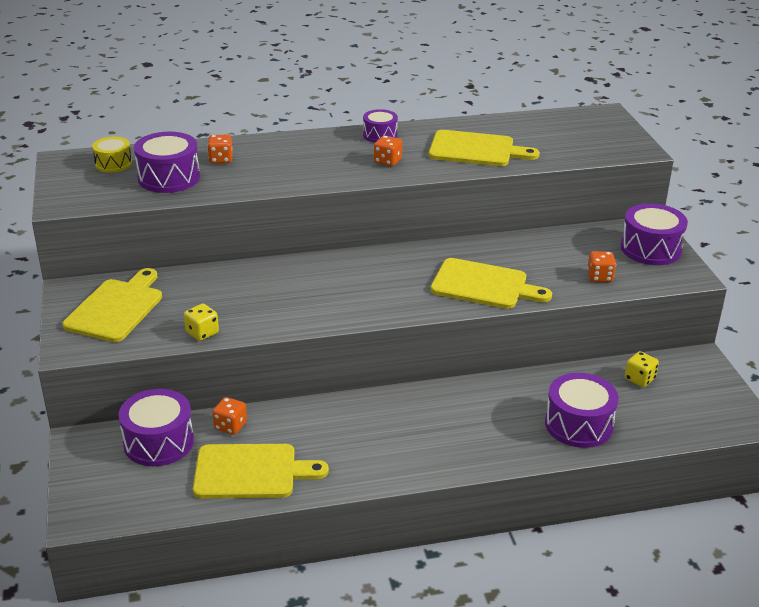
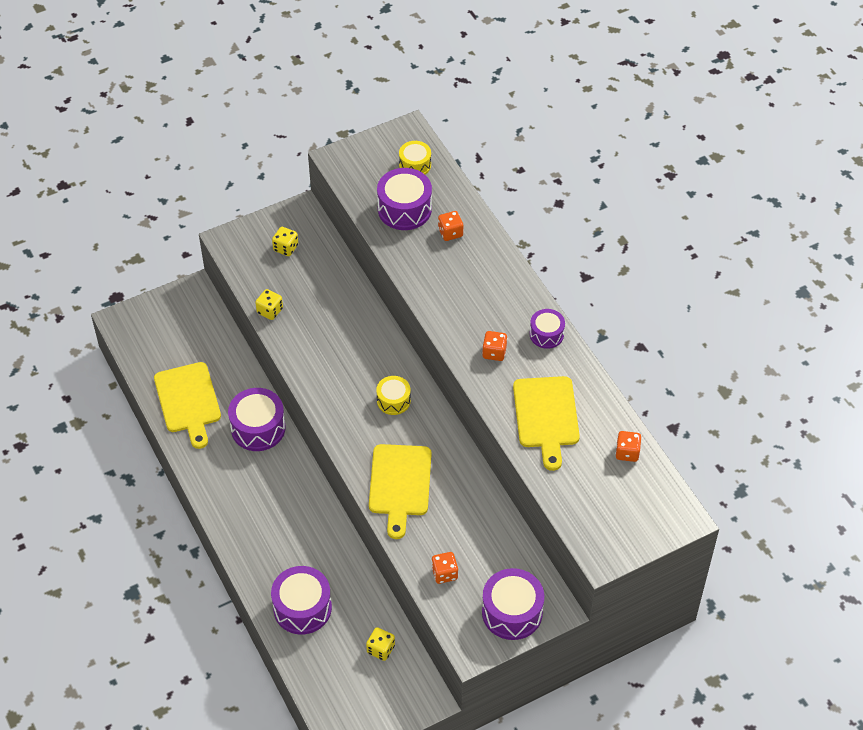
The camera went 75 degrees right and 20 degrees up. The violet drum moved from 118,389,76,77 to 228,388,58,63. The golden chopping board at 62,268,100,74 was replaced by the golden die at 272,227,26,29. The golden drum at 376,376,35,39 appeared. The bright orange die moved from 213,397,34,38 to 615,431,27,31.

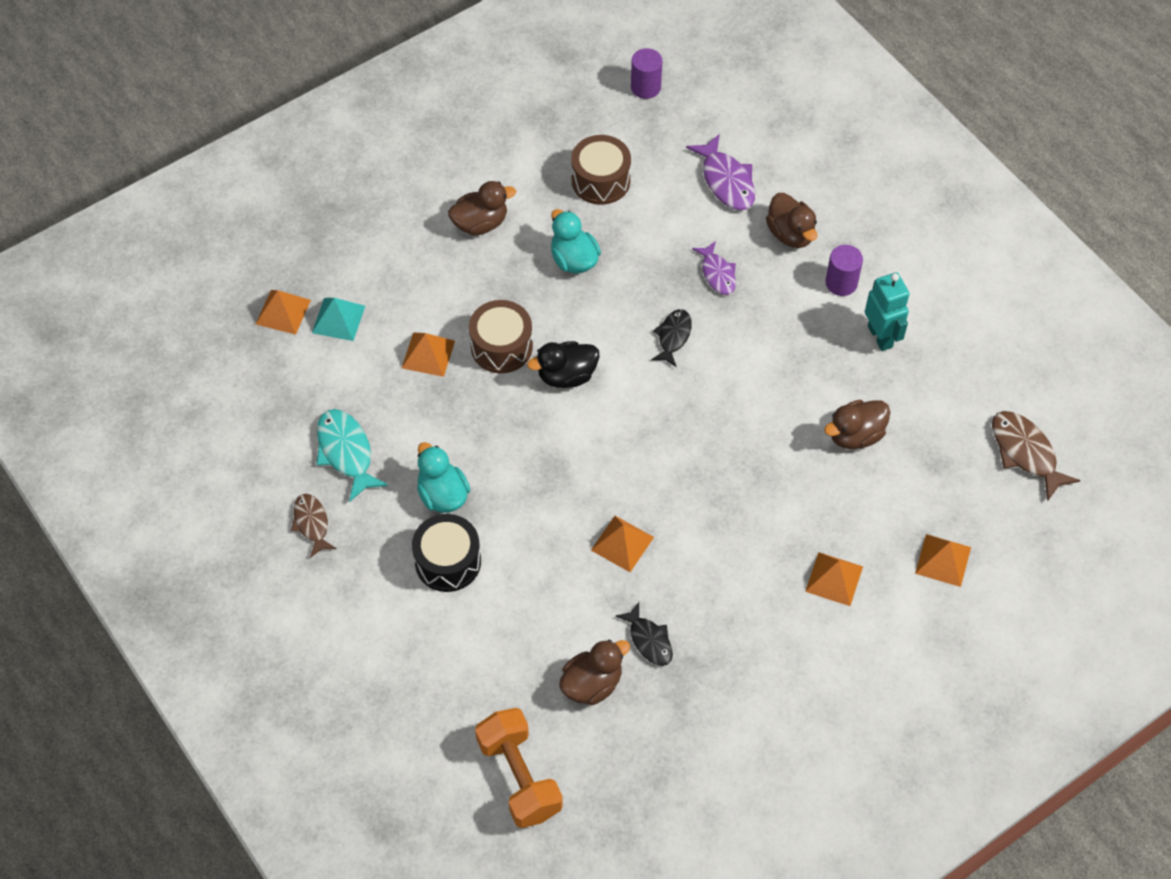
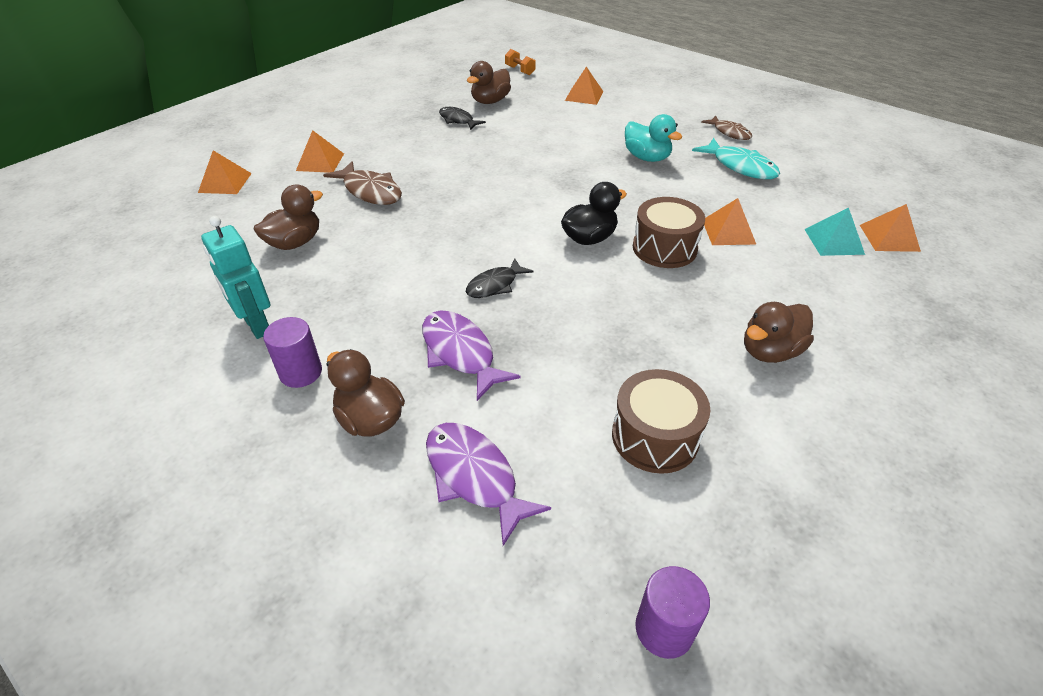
The camera went 165 degrees right and 15 degrees down. The russet fish moved from 992,411,89,90 to 323,161,79,44. The violet fish at 692,241,44,54 changed to 1.52 times the size. The jet-black fish at 651,309,41,58 turned 45 degrees clockwise. The bright orange hand weight at 475,708,88,120 changed to 0.49 times the size. The bright orange solid pyramid moved from 591,516,63,56 to 565,67,38,38. The jet-black drum at 412,514,69,78 disappeared. The turquoise toy duck at 551,209,50,65 disappeared.

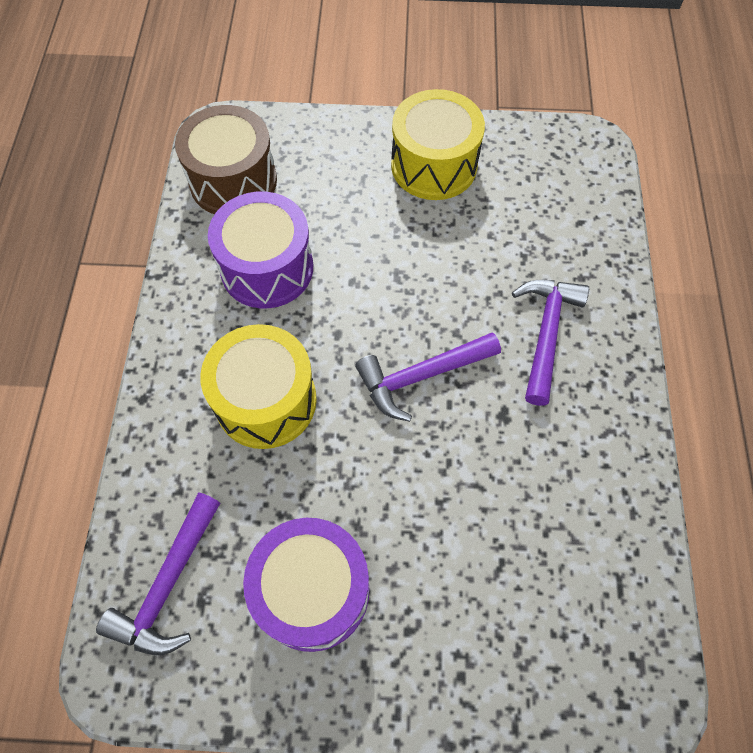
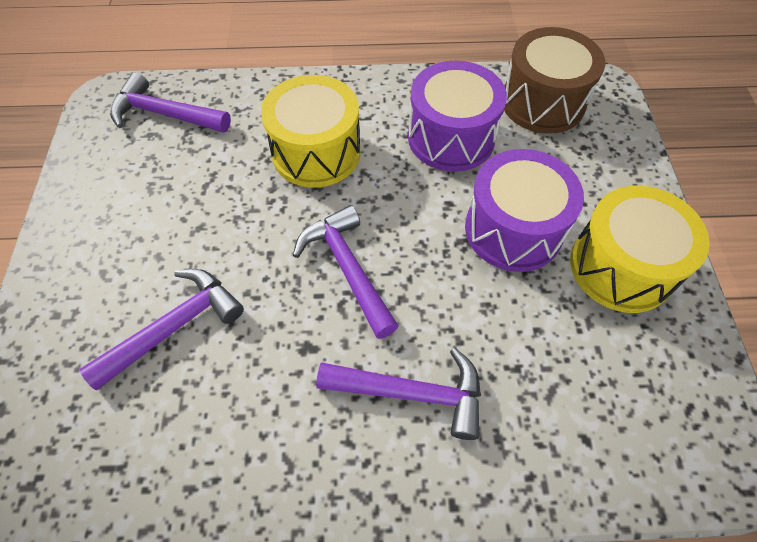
The camera went 85 degrees right and 5 degrees down. The violet claw hammer at 79,269,165,121 appeared. The violet drum moved from 243,518,126,134 to 465,149,119,123.

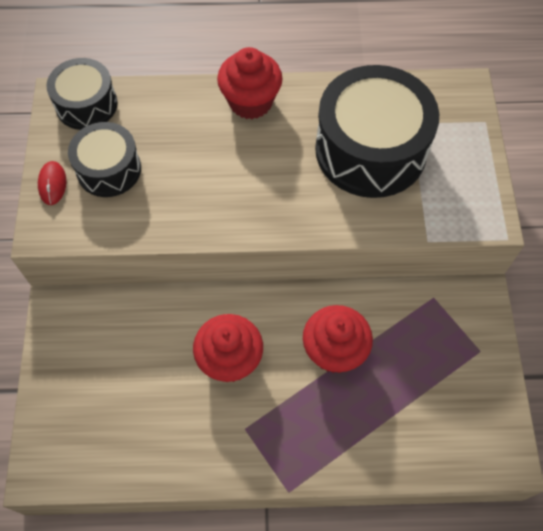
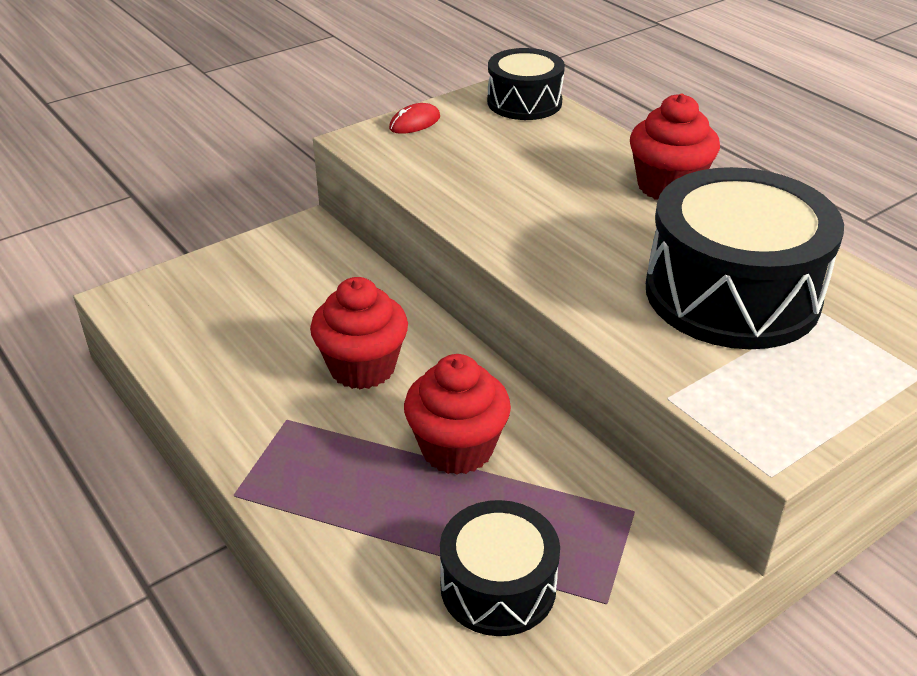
The camera went 55 degrees right and 25 degrees down. The jet-black drum moved from 68,122,73,75 to 440,500,120,136.

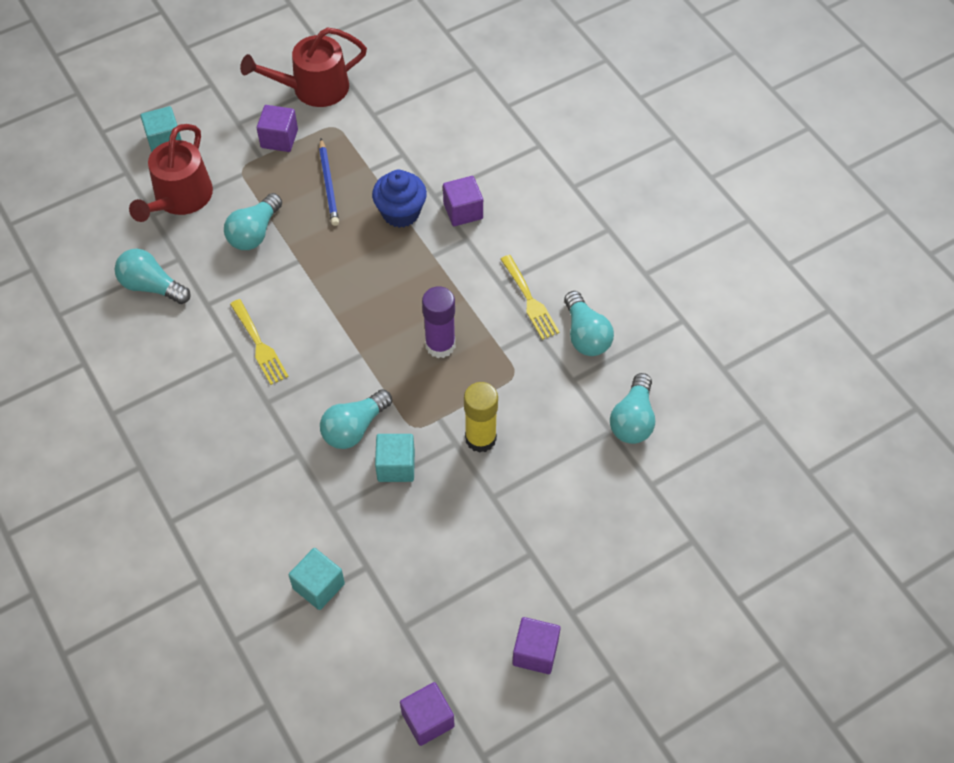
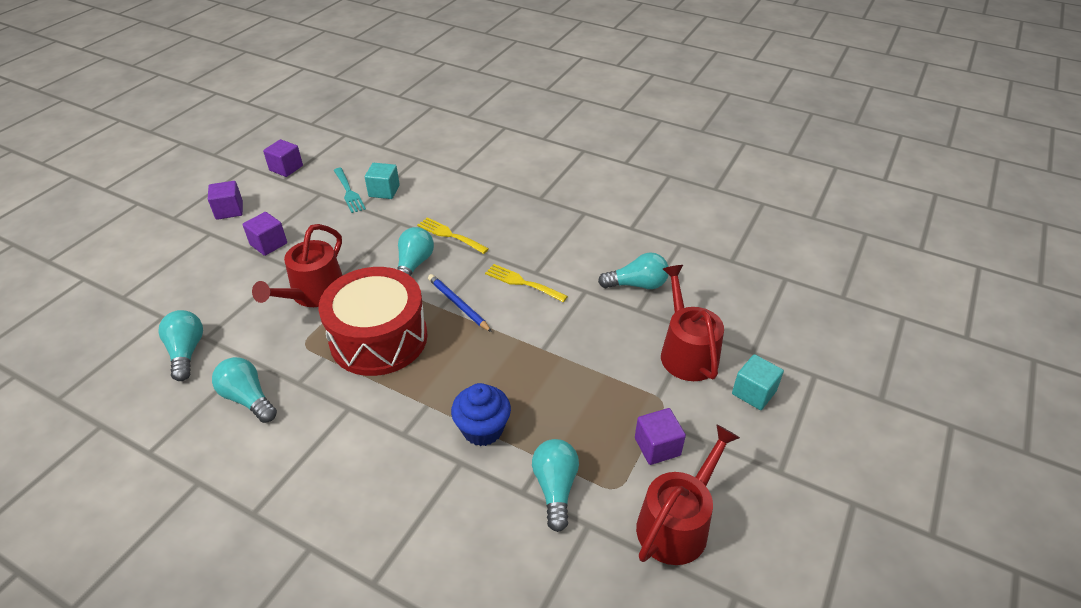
The camera went 150 degrees right and 15 degrees down. The violet solid cube moved from 443,176,40,50 to 243,212,44,44. The golden glue stick at 464,382,34,71 was replaced by the red sprinkling can at 252,224,91,83. The violet glue stick at 422,286,33,72 was replaced by the red drum at 318,267,110,109. The turquoise dinner fork at 334,168,32,45 appeared. The golden dinner fork moved from 500,255,60,85 to 417,217,72,37. The royal blue pencil moved from 319,139,20,87 to 428,274,64,58. The turquoise bulb moved from 224,193,58,57 to 532,439,47,93. The turquoise solid cube at 375,434,40,48 disappeared.

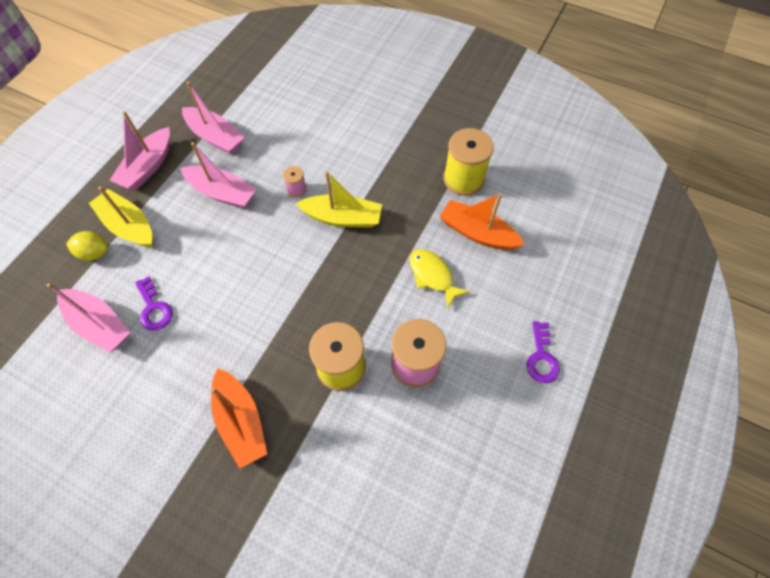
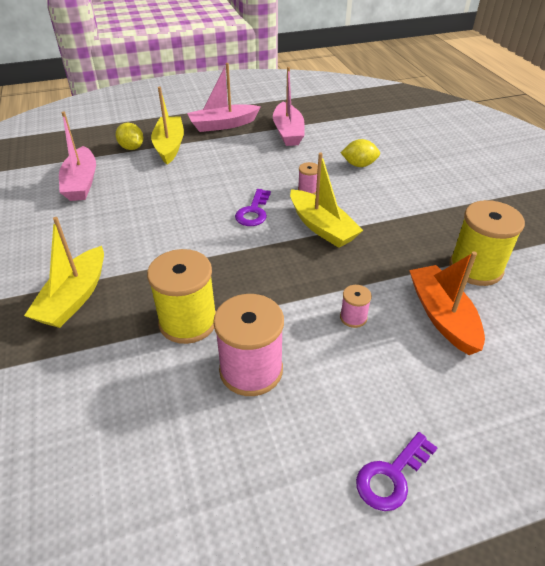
The camera went 45 degrees right and 20 degrees down. The bright orange sailboat at 210,368,57,100 became the golden sailboat at 24,217,80,111. The violet door key moved from 135,276,38,55 to 235,189,36,37. The golden fish at 410,249,60,60 was replaced by the rose-pink reel of thread at 340,285,32,43. The golden toy lemon at 341,139,39,28 appeared. The rose-pink sailboat at 180,142,77,67 disappeared.

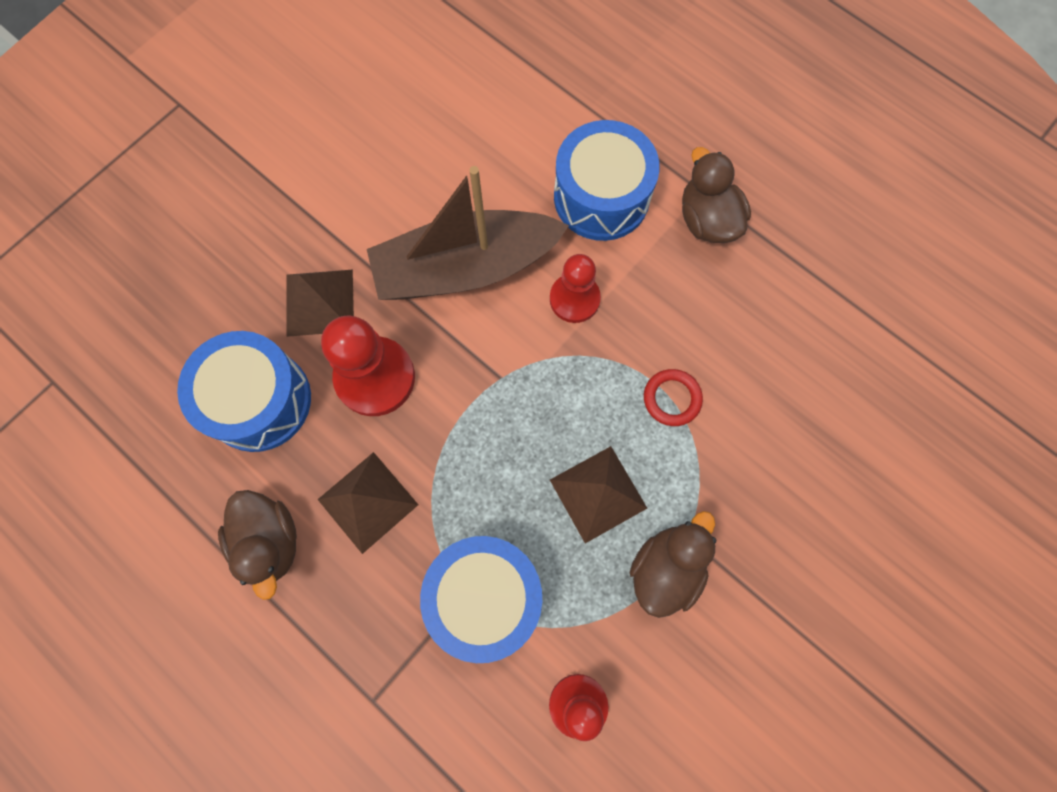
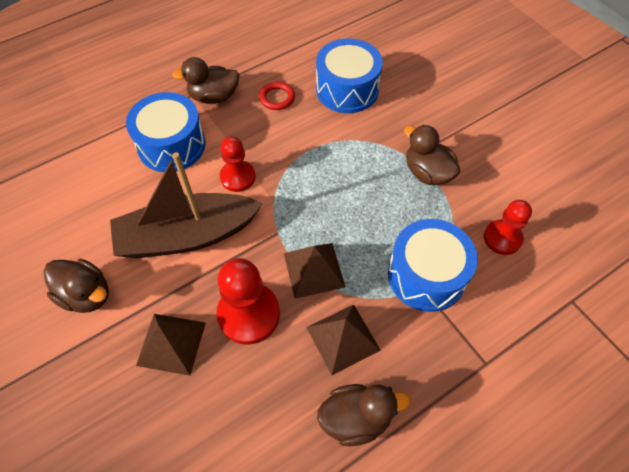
The camera went 75 degrees left and 15 degrees down. The russet toy duck at 44,259,65,54 appeared. The russet sailboat at 367,166,202,134 turned 75 degrees clockwise. The red torus moved from 644,369,59,57 to 259,82,36,28. The russet solid pyramid moved from 550,446,97,97 to 284,243,61,56. The royal blue drum moved from 177,331,134,121 to 316,38,67,75.

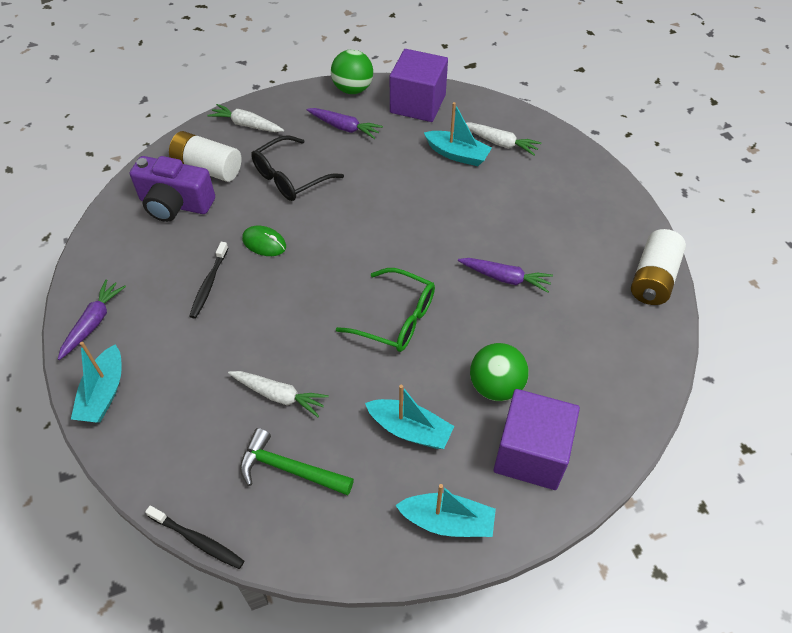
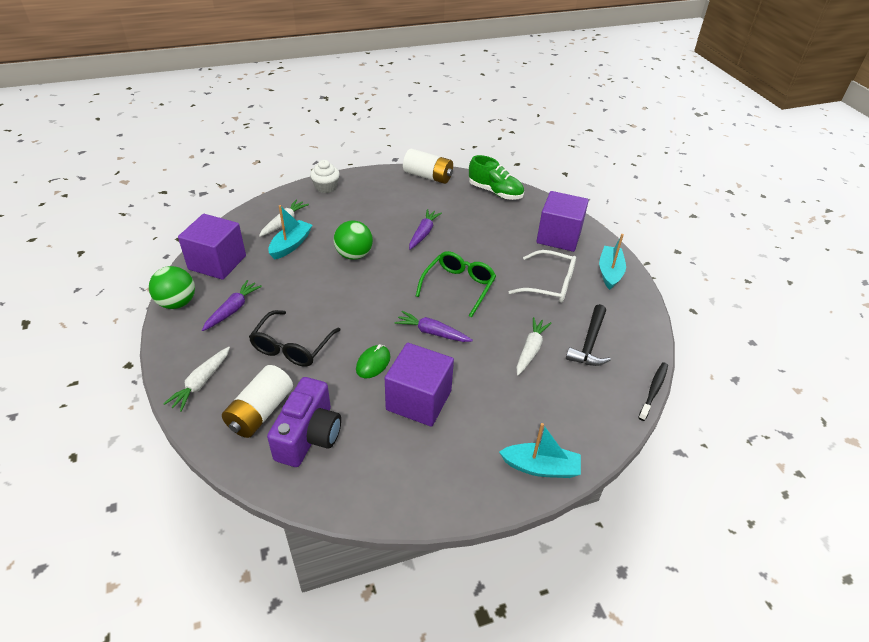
The camera went 90 degrees left and 10 degrees down. The jet-black glasses at 251,135,93,66 turned 60 degrees clockwise. The white muffin at 310,160,30,33 appeared. The emerald ball moved from 470,343,59,58 to 334,220,39,40. The jet-black dental brush at 189,242,39,77 was replaced by the violet solid cube at 385,343,69,84. The violet carrot moved from 58,279,68,81 to 394,311,79,31. The emerald shoe at 469,155,55,45 appeared. The turquoise sailboat at 365,385,89,64 was replaced by the white glasses at 509,250,67,53. The emerald claw hammer at 240,428,114,68 became the jet-black claw hammer at 566,304,45,62.

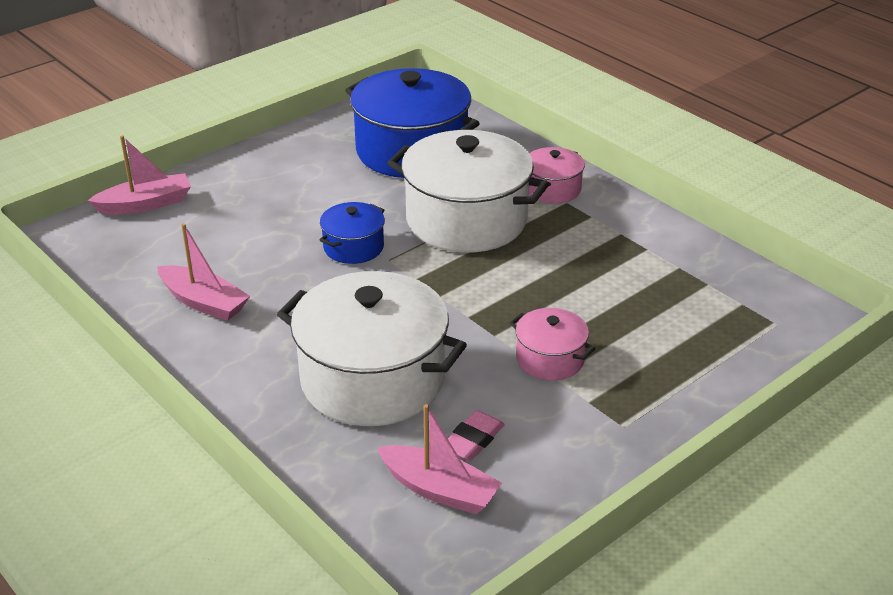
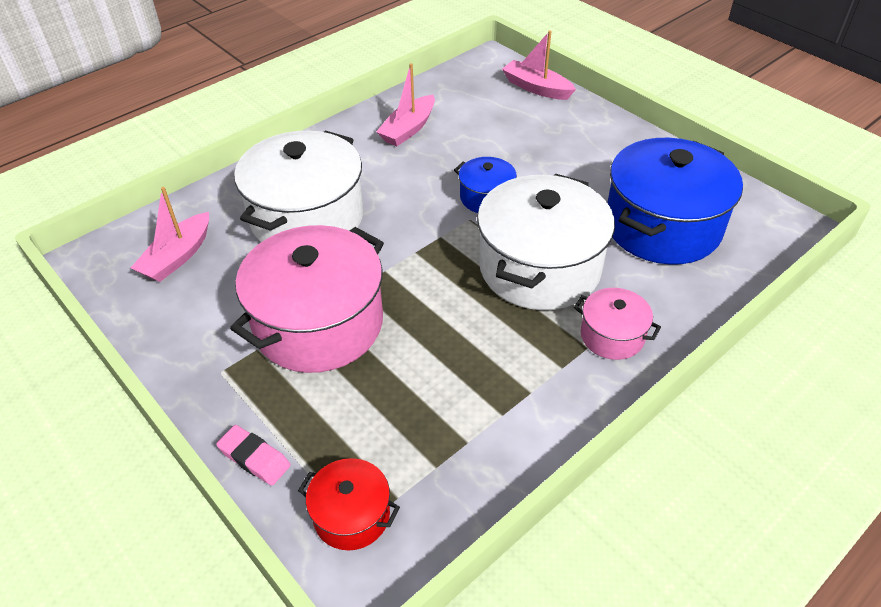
The camera went 90 degrees right and 10 degrees up. The rose-pink pencil eraser moved from 448,410,57,51 to 216,425,75,61. The rose-pink pot at 510,308,85,72 changed to 2.07 times the size. The red pot at 298,458,102,92 appeared. The rose-pink sailboat at 87,136,104,79 turned 150 degrees clockwise.

